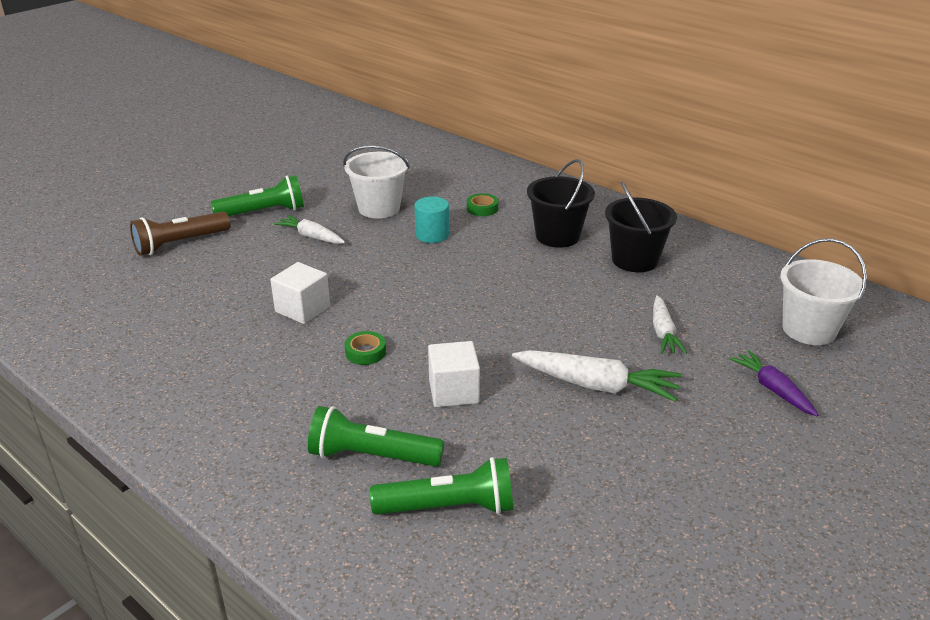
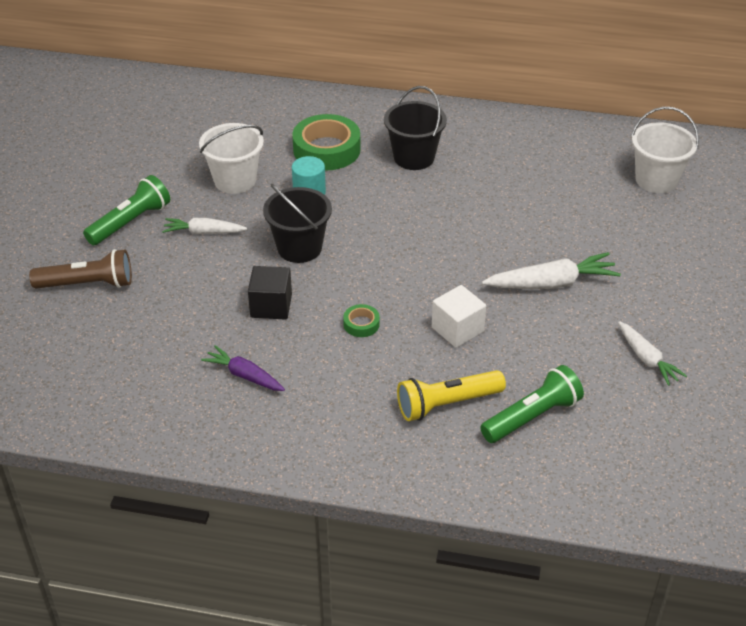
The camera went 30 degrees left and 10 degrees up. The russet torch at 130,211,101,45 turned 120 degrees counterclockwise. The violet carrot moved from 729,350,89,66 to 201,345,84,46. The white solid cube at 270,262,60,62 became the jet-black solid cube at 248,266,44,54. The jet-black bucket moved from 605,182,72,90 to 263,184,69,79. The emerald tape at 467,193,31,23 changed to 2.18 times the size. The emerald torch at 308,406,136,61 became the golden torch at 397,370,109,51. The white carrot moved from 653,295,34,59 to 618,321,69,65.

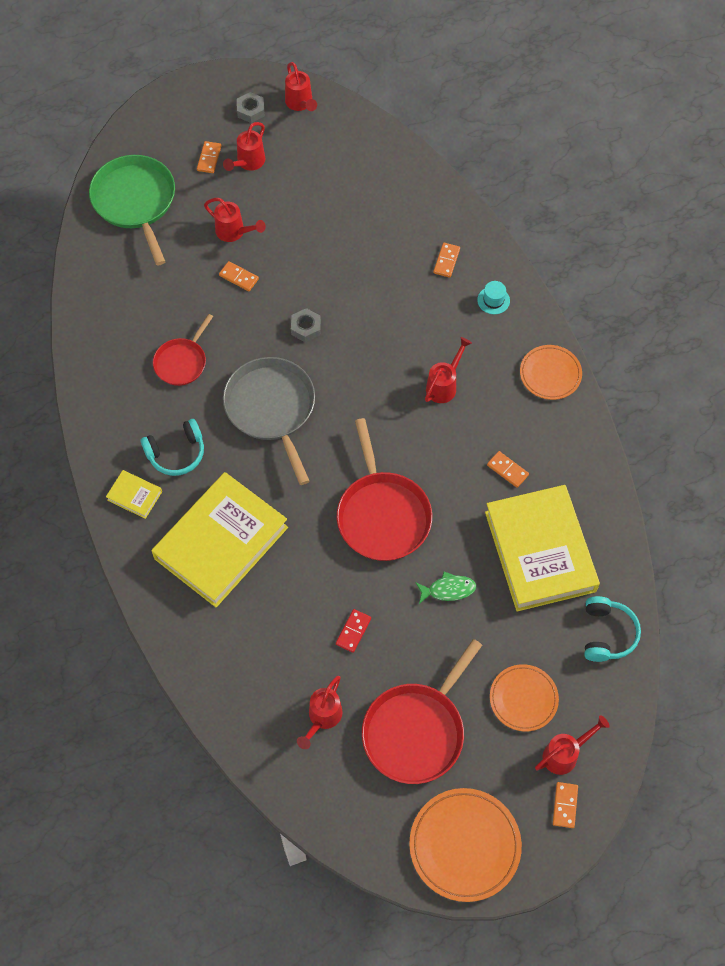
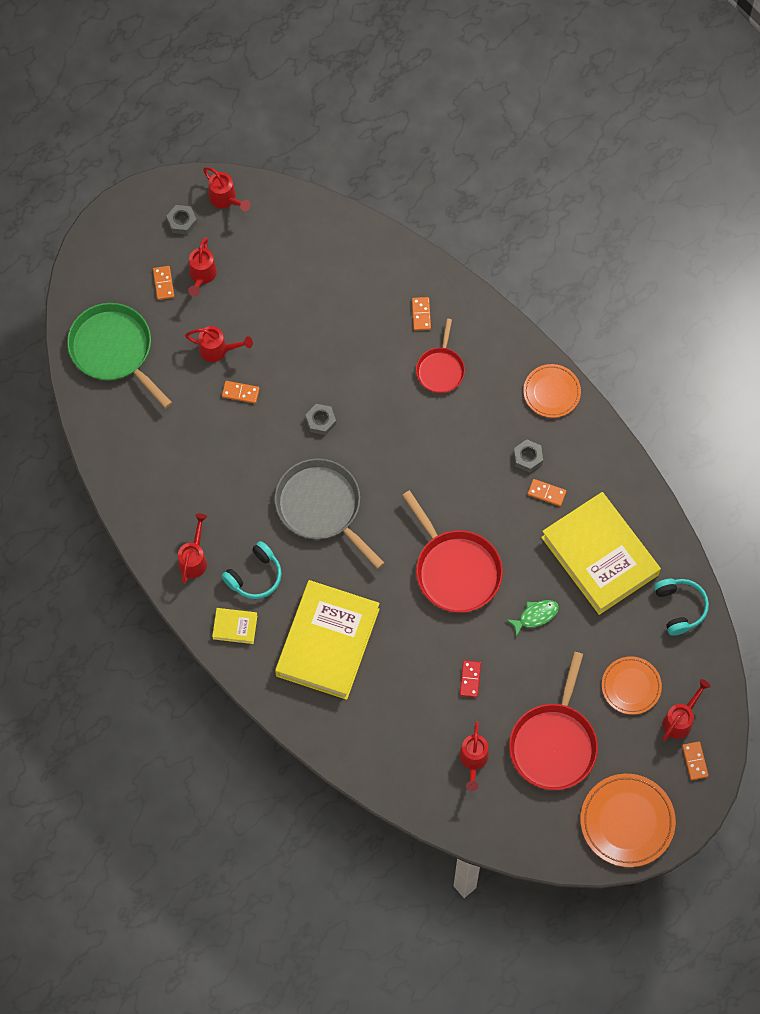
The camera went 20 degrees left and 5 degrees up. The red sprinkling can moved from 425,337,47,66 to 178,514,29,70. The red pan moved from 153,314,60,72 to 416,319,49,74. The grey nut at 514,440,29,32 appeared. The turquoise tall hat at 477,281,33,33 disappeared.

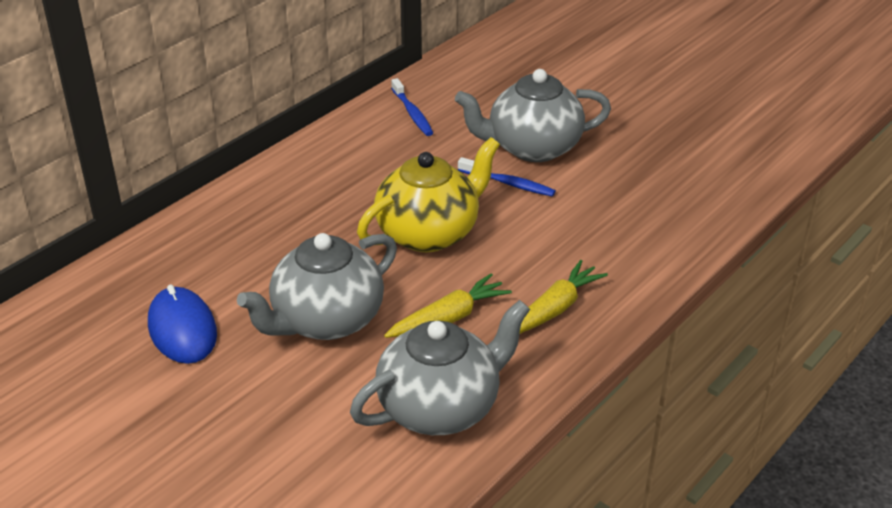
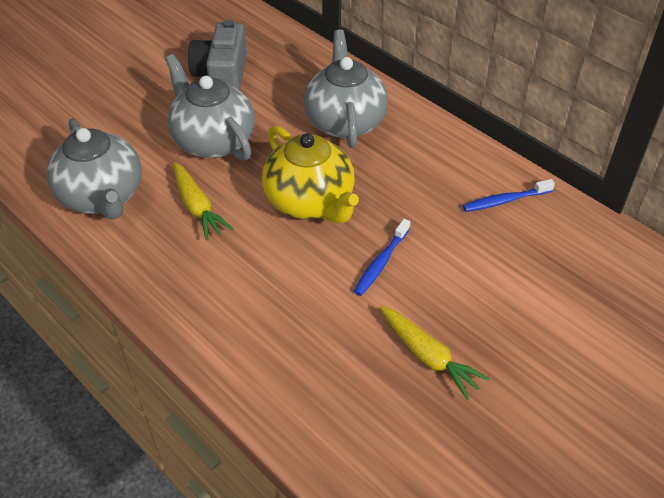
The camera went 95 degrees right and 10 degrees up. The royal blue PC mouse at 148,284,69,80 was replaced by the grey camera at 188,20,59,70. The grey teapot moved from 455,69,156,93 to 304,29,84,119. The golden carrot moved from 520,260,88,74 to 380,306,110,94.

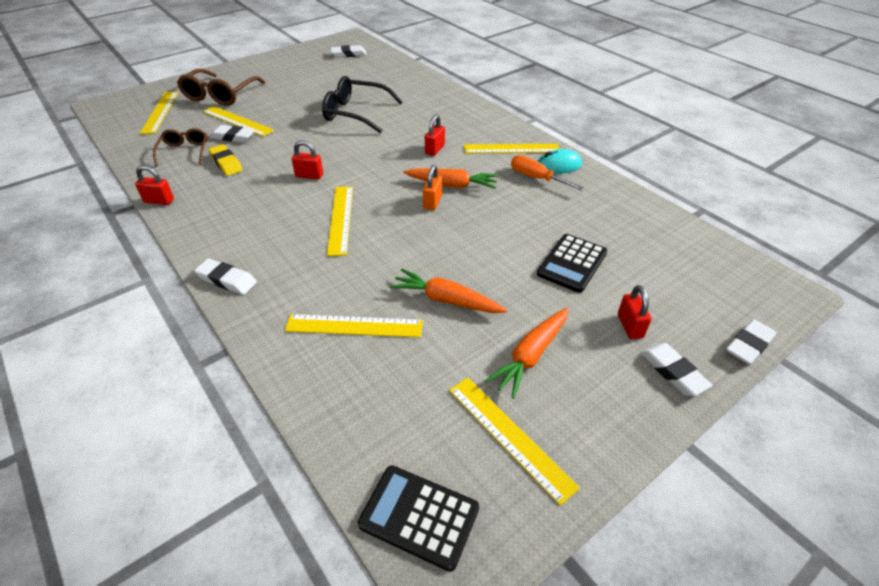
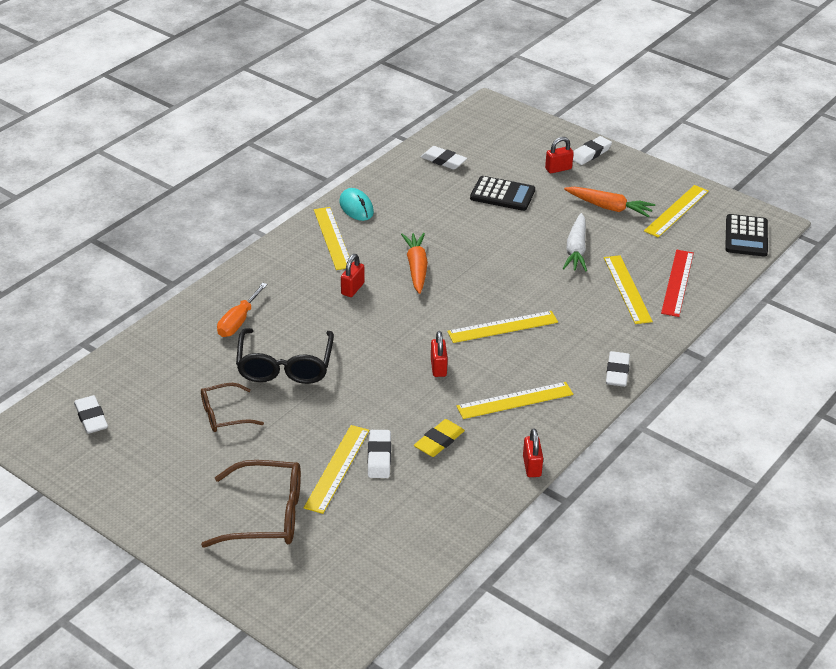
The camera went 105 degrees left and 5 degrees down. The russet glasses moved from 153,128,55,39 to 201,383,63,49. The bright orange screwdriver moved from 511,155,73,36 to 217,283,50,54. The red padlock at 425,115,20,41 turned 75 degrees counterclockwise. The white pencil eraser moved from 726,319,51,46 to 421,146,46,24. The golden measuring stick moved from 140,92,39,42 to 456,382,117,37. The bright orange carrot at 390,269,117,44 became the white carrot at 563,213,24,59. The red measuring stick at 661,250,33,67 appeared. The bright orange padlock at 423,165,19,45 disappeared.

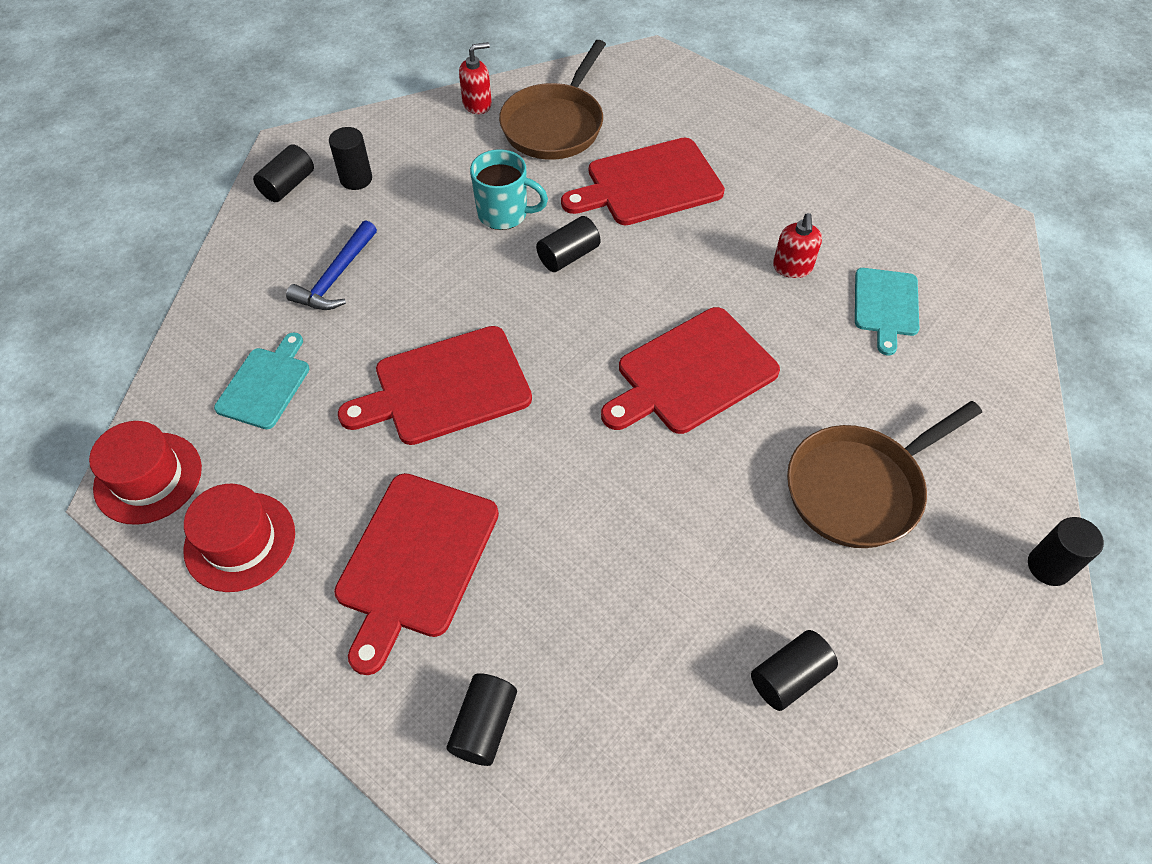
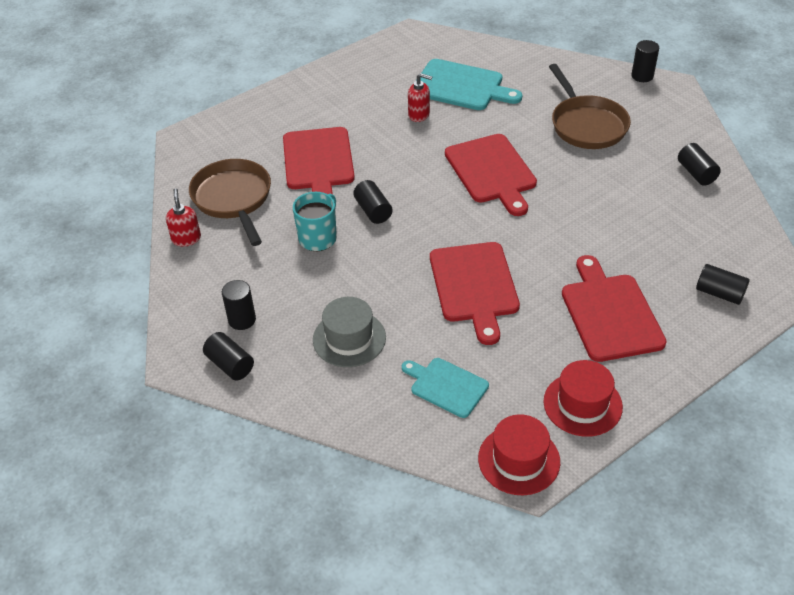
The camera went 75 degrees left and 10 degrees down. The russet pan at 499,40,107,120 turned 150 degrees counterclockwise. The royal blue claw hammer at 286,220,91,90 was replaced by the grey tall hat at 313,297,73,70. The turquoise chopping board at 855,268,64,87 changed to 1.62 times the size. The red chopping board at 334,473,165,202 turned 135 degrees counterclockwise.

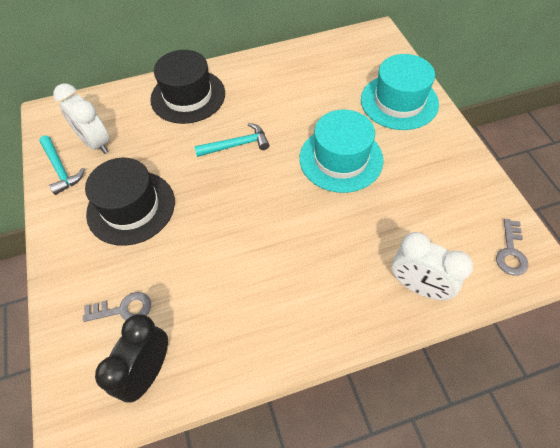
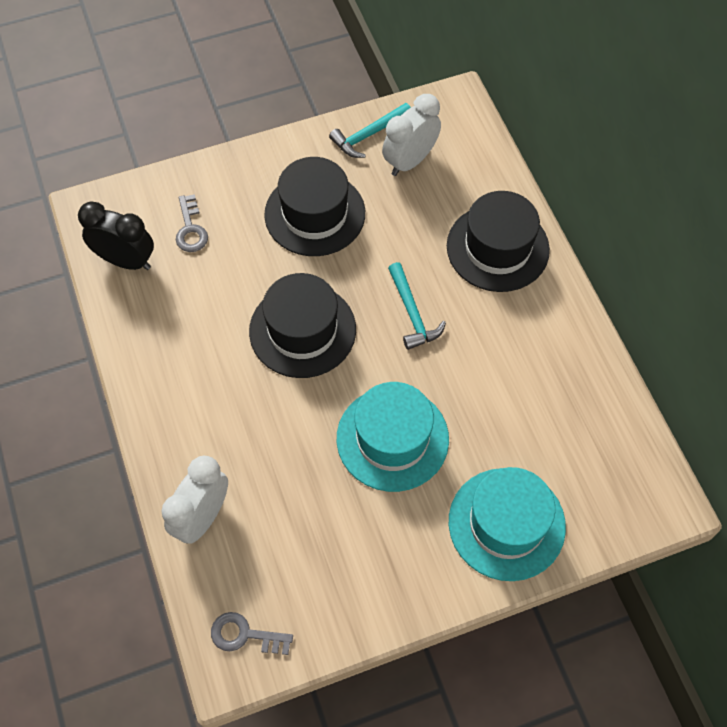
The camera went 85 degrees right and 5 degrees up. The jet-black tall hat at 249,273,107,105 appeared.

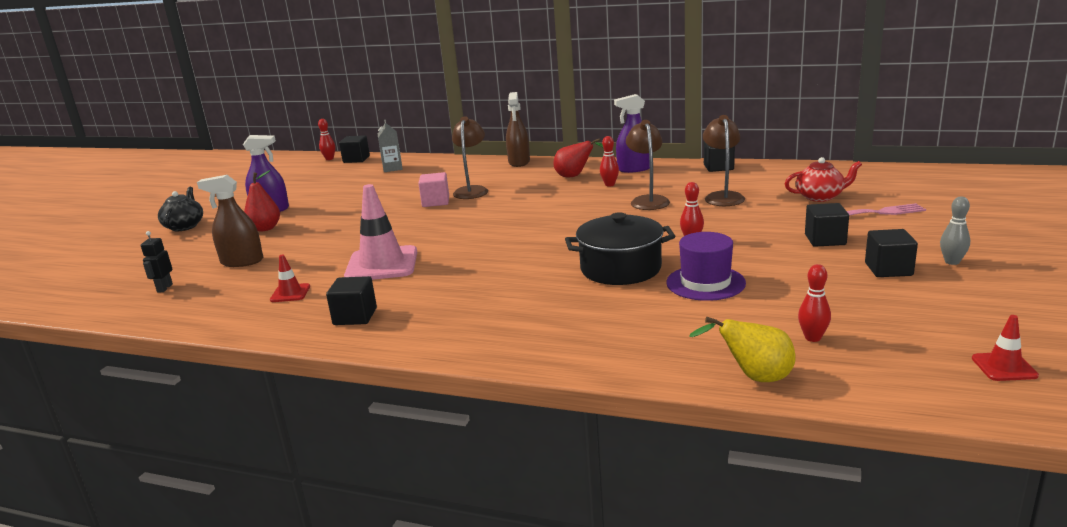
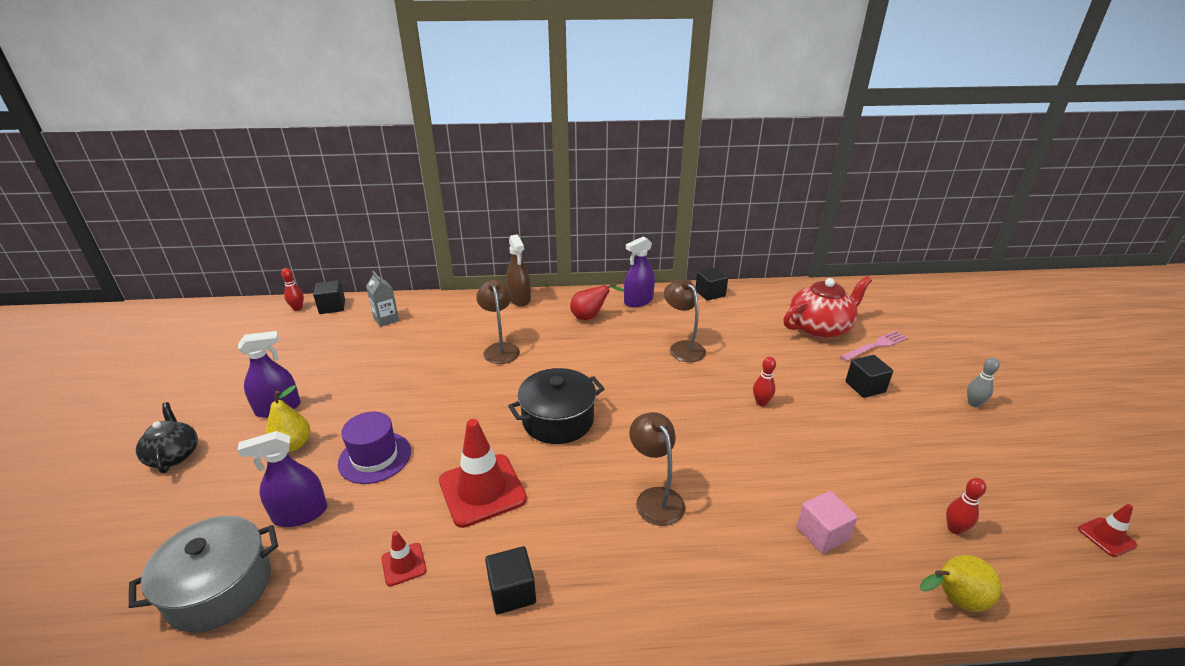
The camera went 25 degrees left and 10 degrees up. The jet-black robot figure at 141,231,32,62 was replaced by the grey pot at 129,516,149,117. The russet sprayer at 197,175,66,92 became the violet sprayer at 238,431,89,96. The red toy pear at 244,170,36,62 became the golden toy pear at 265,385,45,67. The violet tall hat moved from 666,232,80,69 to 338,412,73,72. The rose-pink road cone at 344,184,73,96 became the red road cone at 439,419,88,109. The jet-black pot moved from 565,212,110,73 to 508,368,97,76. The russet lamp moved from 703,115,42,91 to 629,412,56,114. The red teapot at 785,157,77,45 changed to 1.62 times the size. The rose-pink solid cube moved from 418,172,31,35 to 796,491,62,63. The red bowling pin at 600,136,19,50 disappeared. The jet-black solid cube at 865,229,53,48 disappeared.

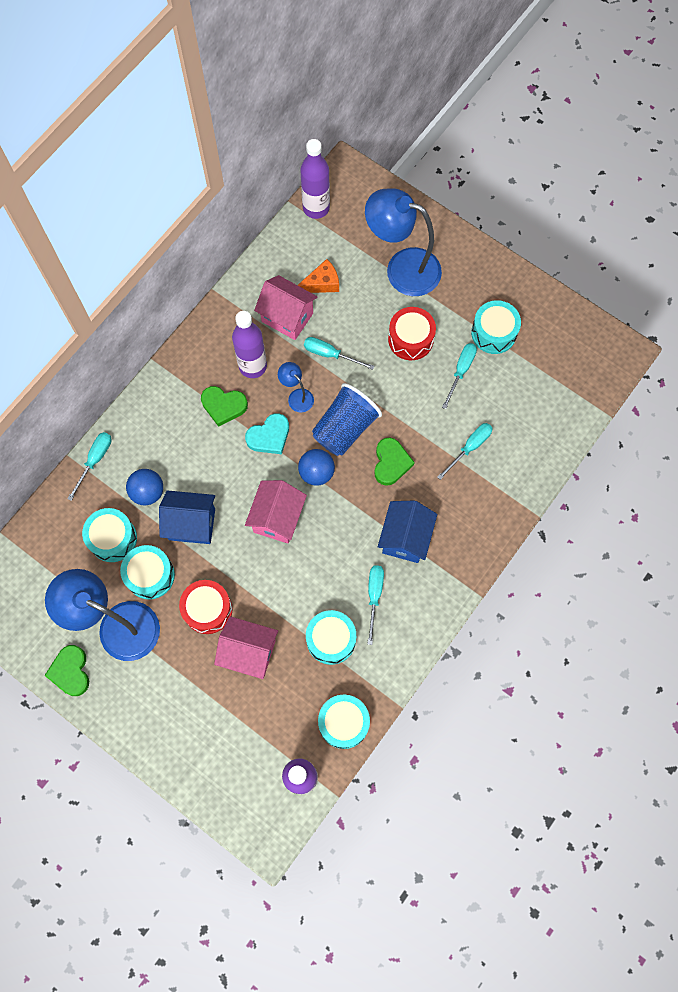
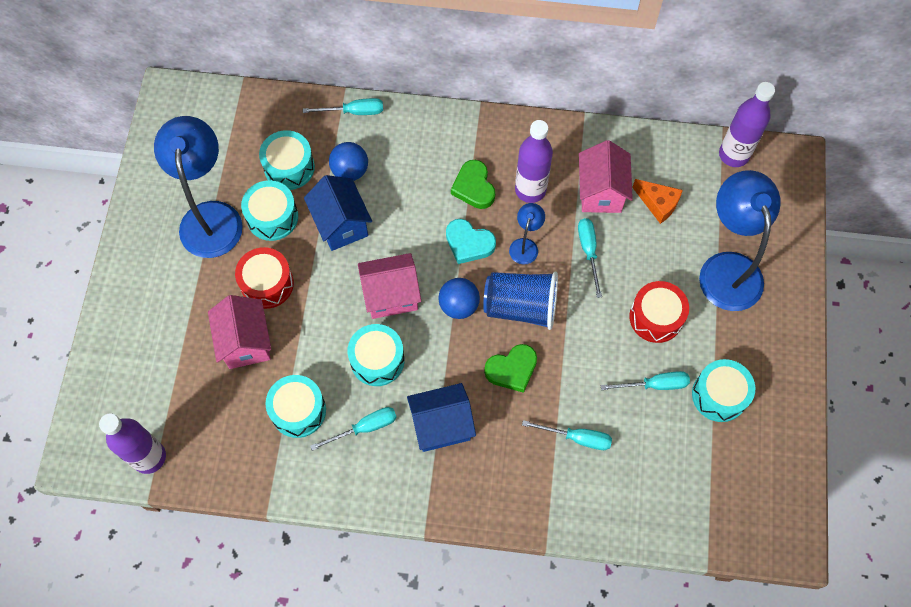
The camera went 60 degrees right and 5 degrees down. The turquoise drum moved from 318,695,52,54 to 348,324,57,62. The emerald heart at 44,645,45,51 disappeared.

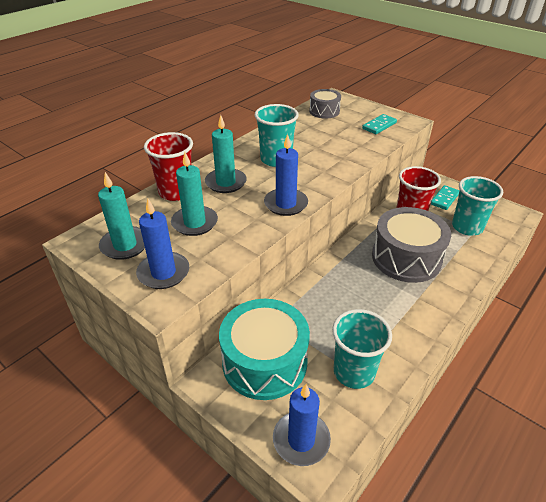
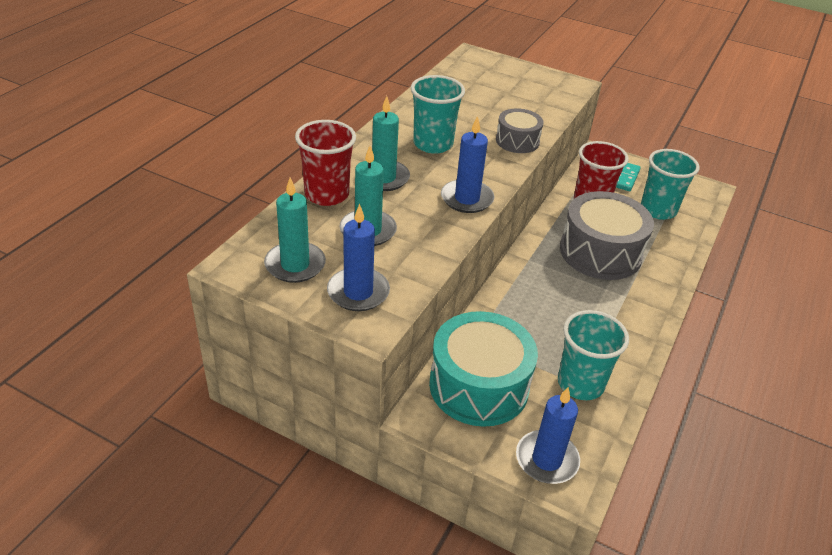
The camera went 15 degrees left and 0 degrees up. The grey drum moved from 309,89,32,30 to 496,108,48,45. The turquoise domino at 362,114,35,20 disappeared.

